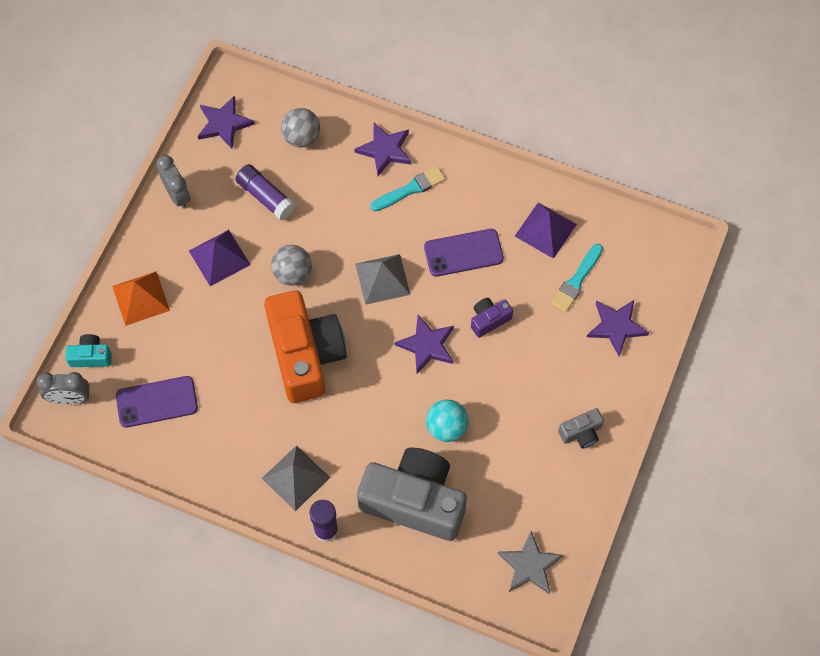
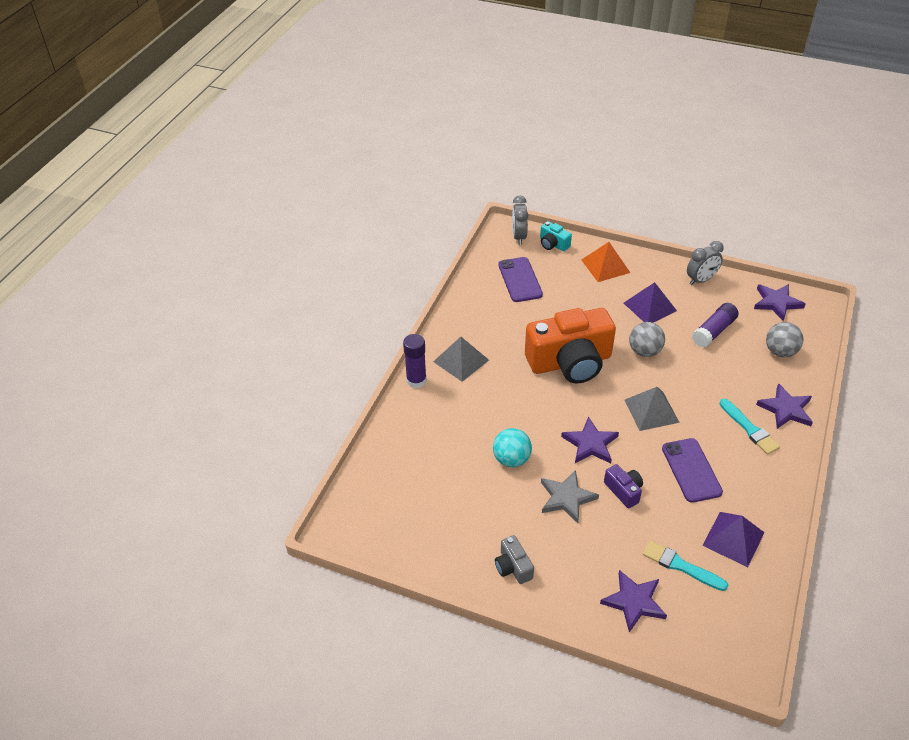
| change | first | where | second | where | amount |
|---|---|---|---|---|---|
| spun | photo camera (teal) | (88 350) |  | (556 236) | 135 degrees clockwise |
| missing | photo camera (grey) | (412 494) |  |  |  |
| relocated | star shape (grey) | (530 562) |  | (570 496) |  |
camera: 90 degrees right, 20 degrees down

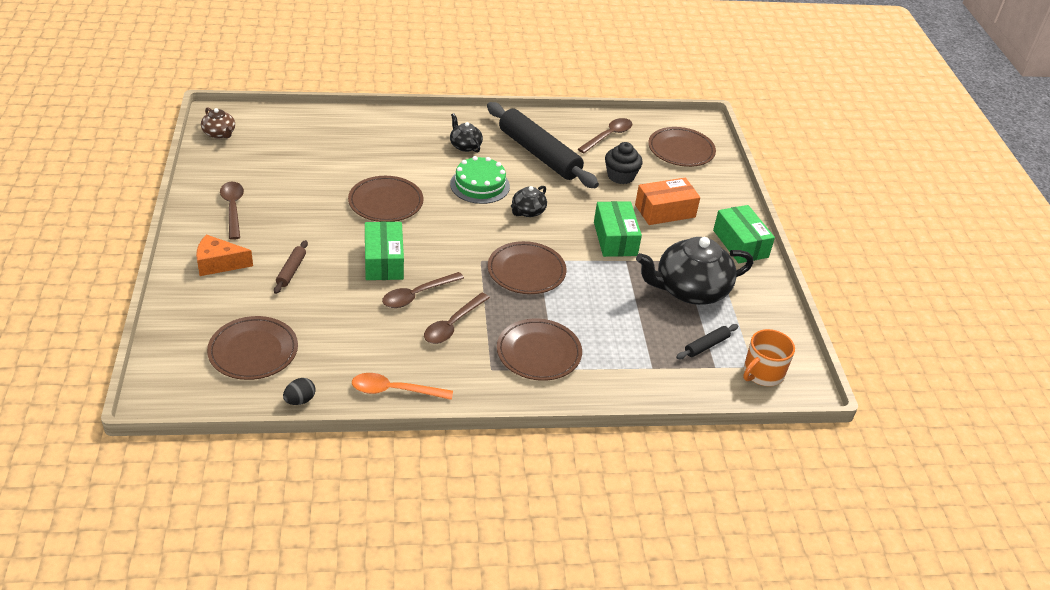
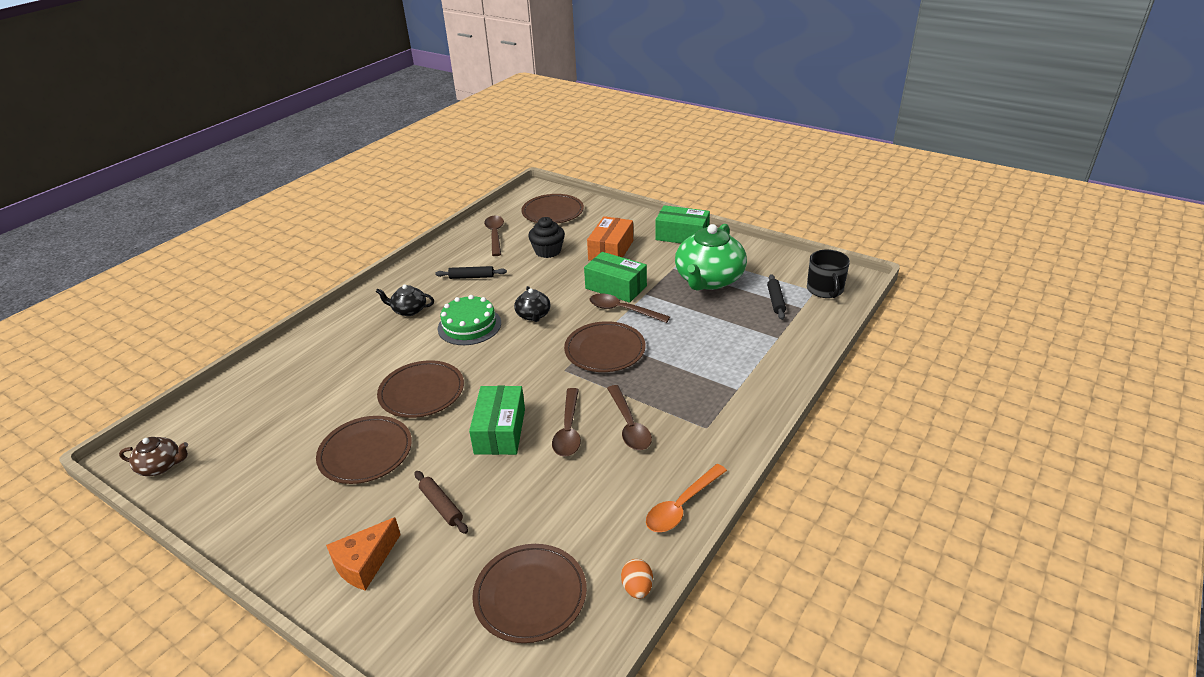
| change | first | where | second | where | amount |
|---|---|---|---|---|---|
| relocated | spoon (dark brown) | (232 211) |  | (629 308) |  |
| colour | egg shape (jet-black) | (299 391) | egg shape (bright orange) | (637 579) |  |
| spun | parcel (emerald) | (384 251) |  | (497 420) | 60 degrees clockwise |
| size | rolling pin (jet-black) | (543 145) |  | (471 272) | x0.42 |
| relocated | dinner plate (dark brown) | (539 350) |  | (364 450) |  |
| colour | tea pot (jet-black) | (694 271) | tea pot (emerald) | (711 257) |  |
| colour | tea mug (bright orange) | (769 357) | tea mug (jet-black) | (828 274) |  |
camera: 45 degrees left, 5 degrees down

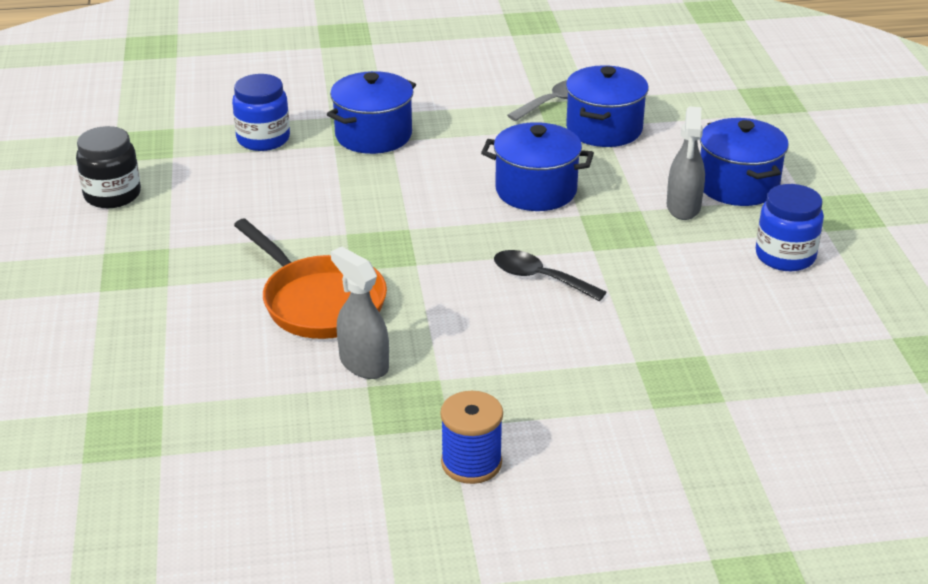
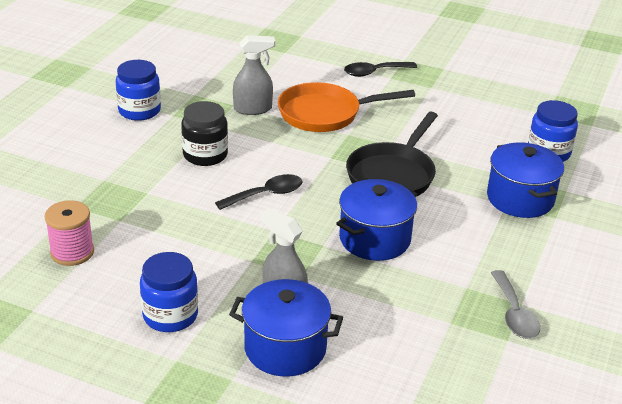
| change | first | where | second | where | amount |
|---|---|---|---|---|---|
| relocated | jam jar (jet-black) | (108 167) |  | (204 133) |  |
| exchanged | bobbin (blue) | (471 437) | jam jar (blue) | (138 90) |  |
| missing | cooking pot (blue) | (607 106) |  |  |  |
| appeared |  |  | bobbin (pink) | (69 233) |  |
| appeared |  |  | spoon (jet-black) | (380 69) |  |
| appeared |  |  | frying pan (jet-black) | (392 154) |  |
camera: 120 degrees right, 0 degrees up

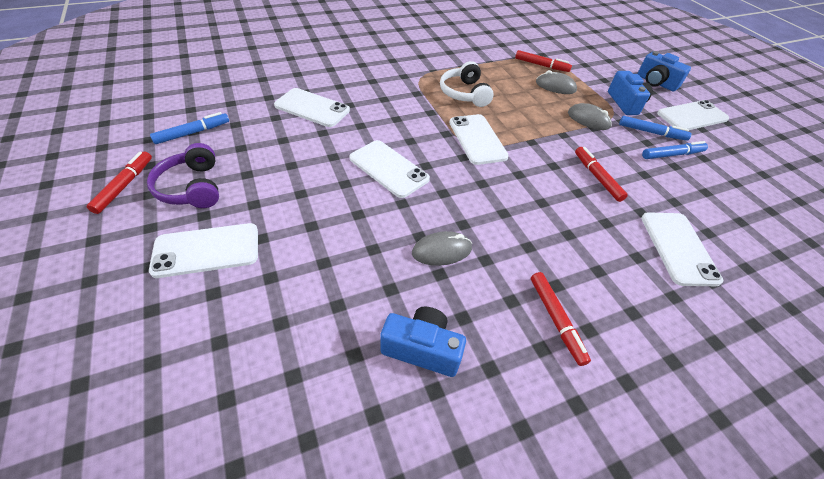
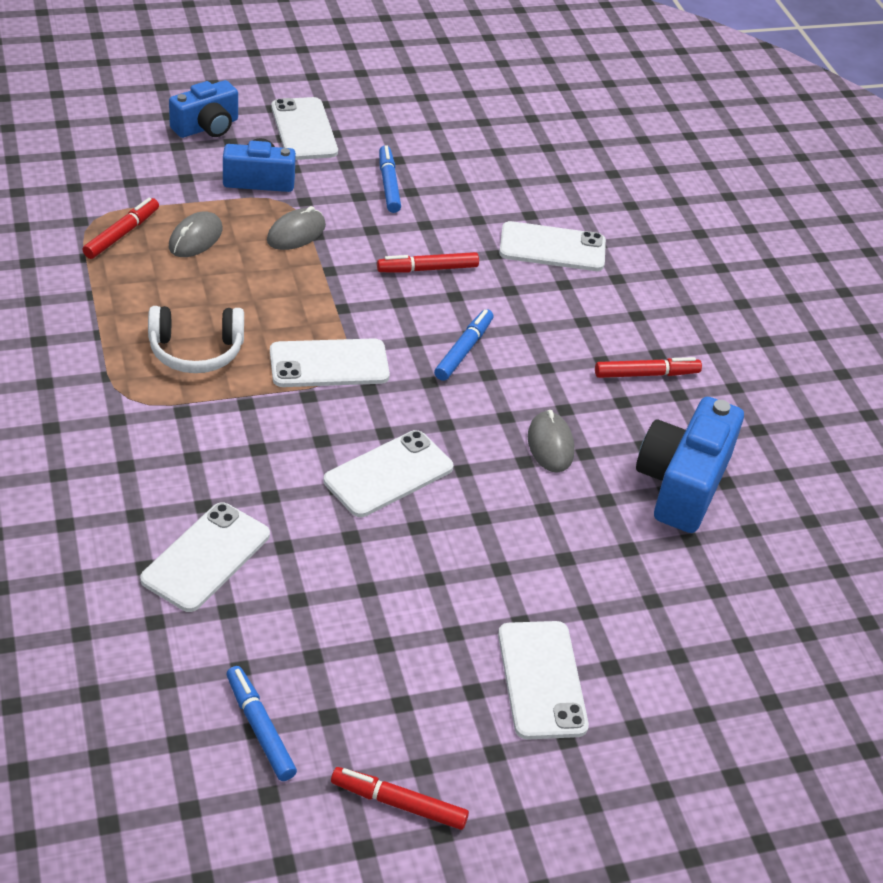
| change | first | where | second | where | amount |
|---|---|---|---|---|---|
| missing | headset (purple) | (183 175) |  |  |  |
| size | photo camera (blue) | (423 342) |  | (690 465) | x1.54 |
| relocated | marker pen (blue) | (655 128) |  | (463 345) |  |
camera: 85 degrees left, 5 degrees down

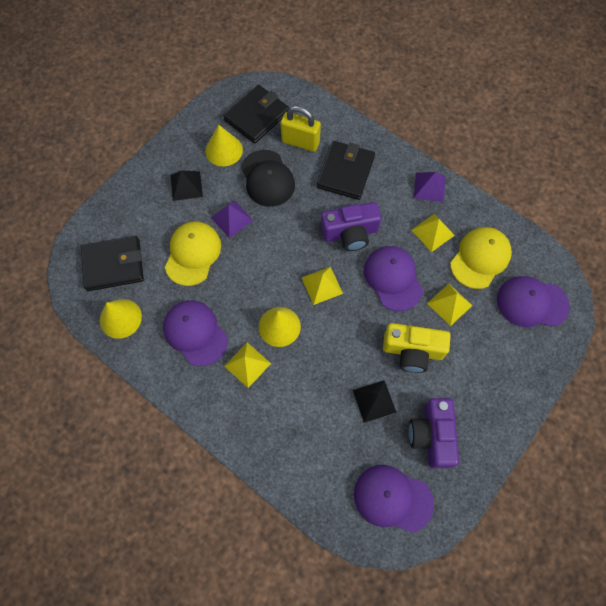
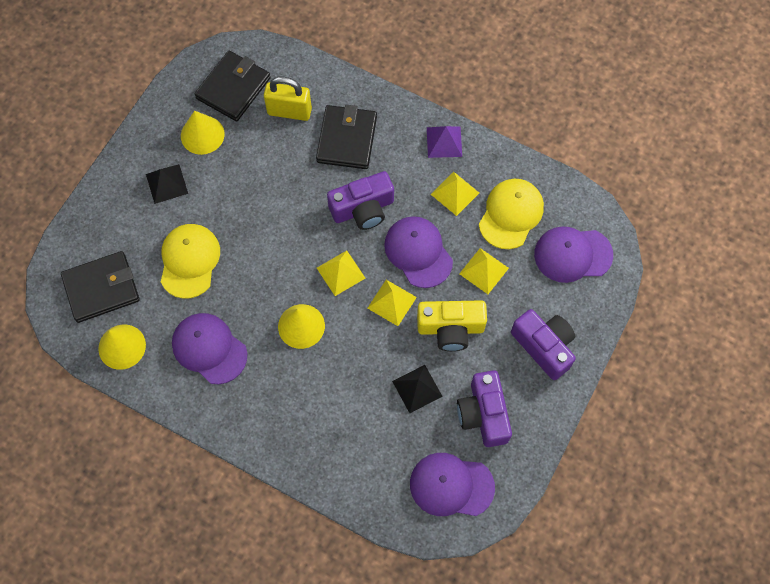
| change | first | where | second | where | amount |
|---|---|---|---|---|---|
| missing | pyramid shape (purple) | (232 219) |  |  |  |
| relocated | pyramid shape (yellow) | (247 365) |  | (392 303) |  |
| missing | baseball cap (jet-black) | (268 178) |  |  |  |
| appeared |  |  | photo camera (purple) | (543 344) |  |
camera: 10 degrees left, 0 degrees up

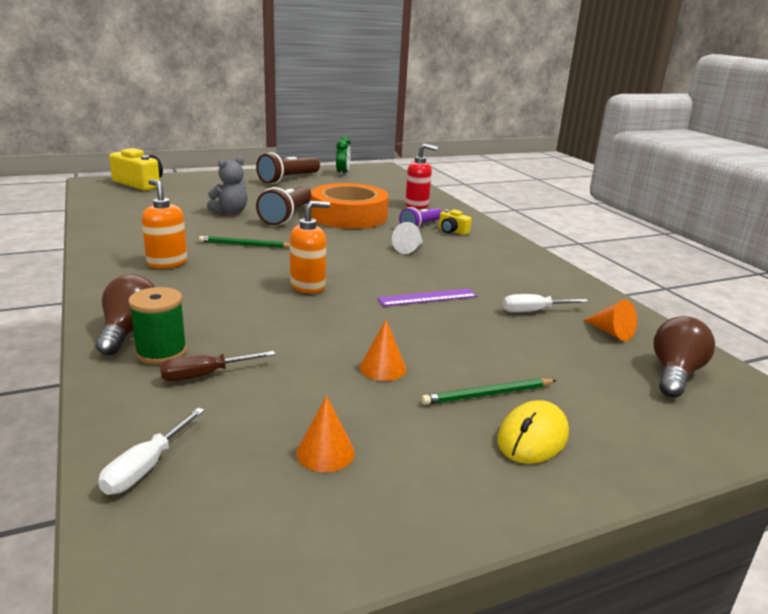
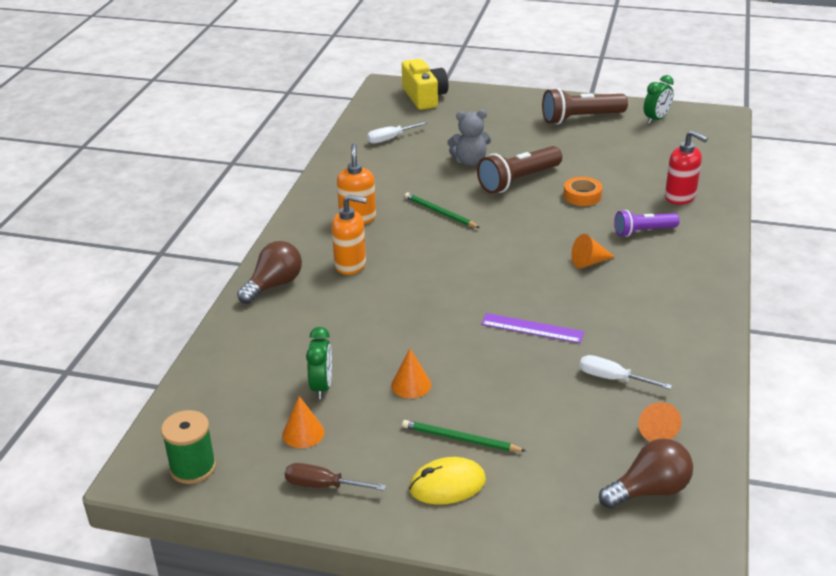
| change | first | where | second | where | amount |
|---|---|---|---|---|---|
| relocated | flat screwdriver (snow-white) | (151 451) |  | (397 132) |  |
| relocated | bobbin (emerald) | (157 325) |  | (188 447) |  |
| relocated | flat screwdriver (dark brown) | (218 366) |  | (335 477) |  |
| relocated | pump bottle (bright orange) | (310 247) |  | (349 235) |  |
| size | tape (bright orange) | (350 206) |  | (582 191) | x0.43 |
| colour | cone (snow-white) | (407 238) | cone (bright orange) | (593 251) |  |
| missing | photo camera (yellow) | (455 222) |  |  |  |
| appeared |  |  | bedside clock (emerald) | (319 363) |  |
camera: 40 degrees right, 10 degrees up

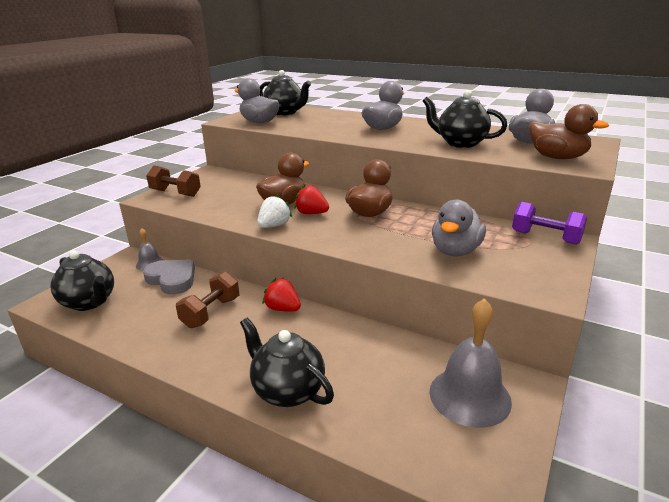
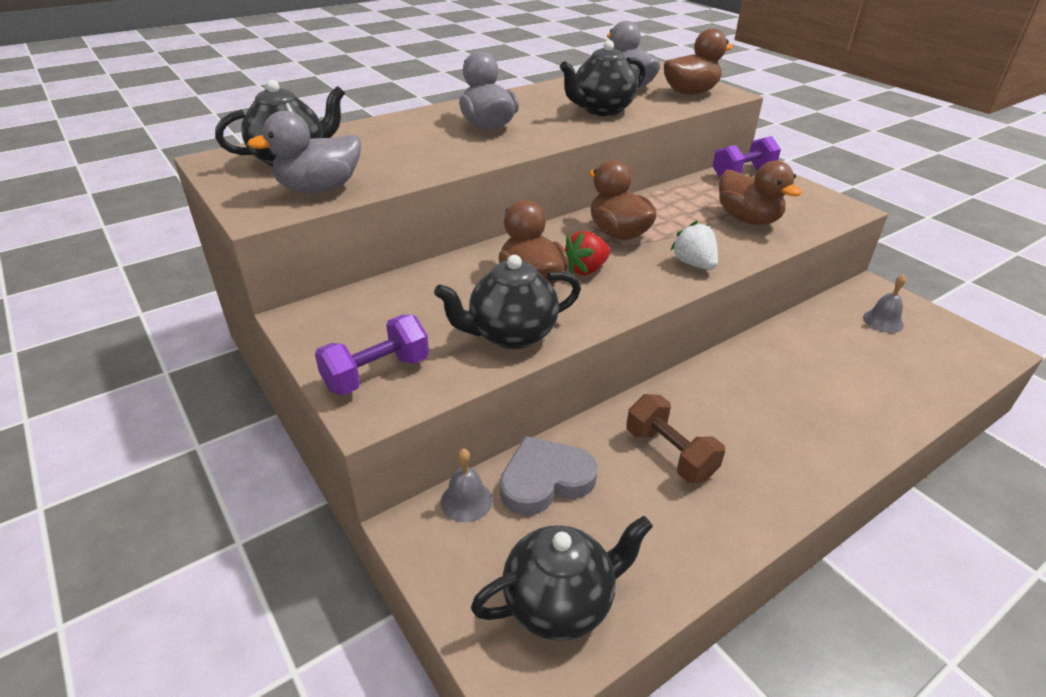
| change | first | where | second | where | amount |
|---|---|---|---|---|---|
| colour | dumbbell (dark brown) | (173 181) | dumbbell (purple) | (372 355) |  |
| relocated | tea pot (jet-black) | (287 362) |  | (507 302) |  |
| relocated | toy strawberry (snow-white) | (274 211) |  | (694 245) |  |
| missing | toy strawberry (crimson) | (281 295) |  |  |  |
| size | school bell (grey) | (470 363) |  | (884 303) | x0.51 |
| colour | toy duck (grey) | (459 227) | toy duck (dark brown) | (760 192) |  |
camera: 65 degrees left, 10 degrees up

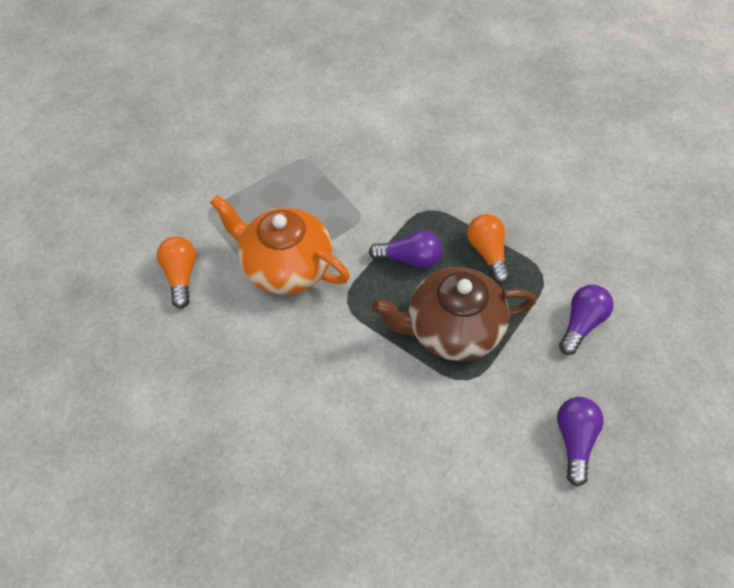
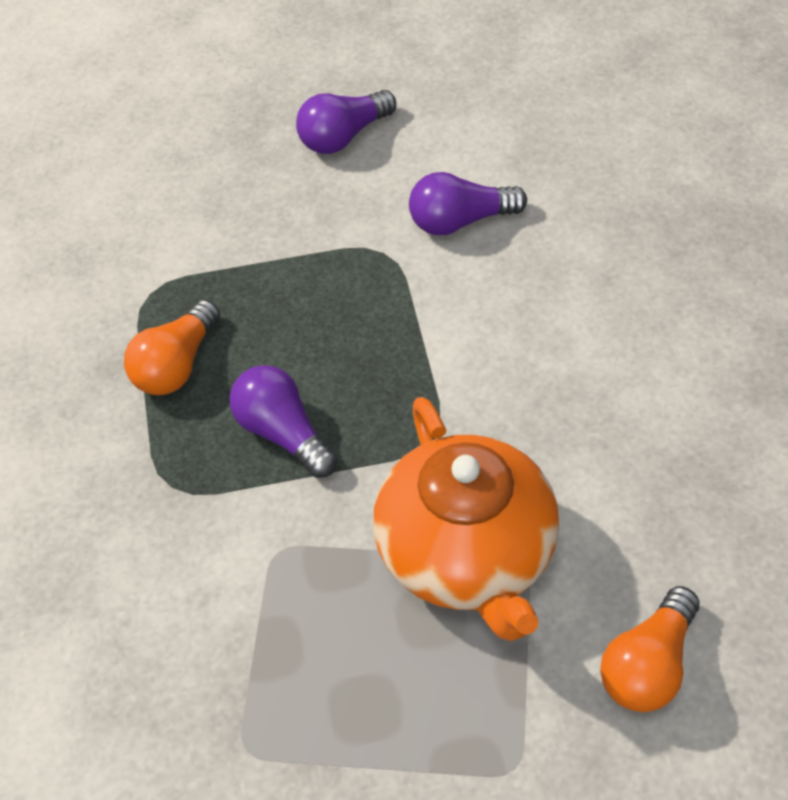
| change | first | where | second | where | amount |
|---|---|---|---|---|---|
| missing | tea pot (dark brown) | (454 314) |  |  |  |
| relocated | lightbulb (purple) | (586 320) |  | (468 203) |  |
camera: 135 degrees left, 5 degrees down

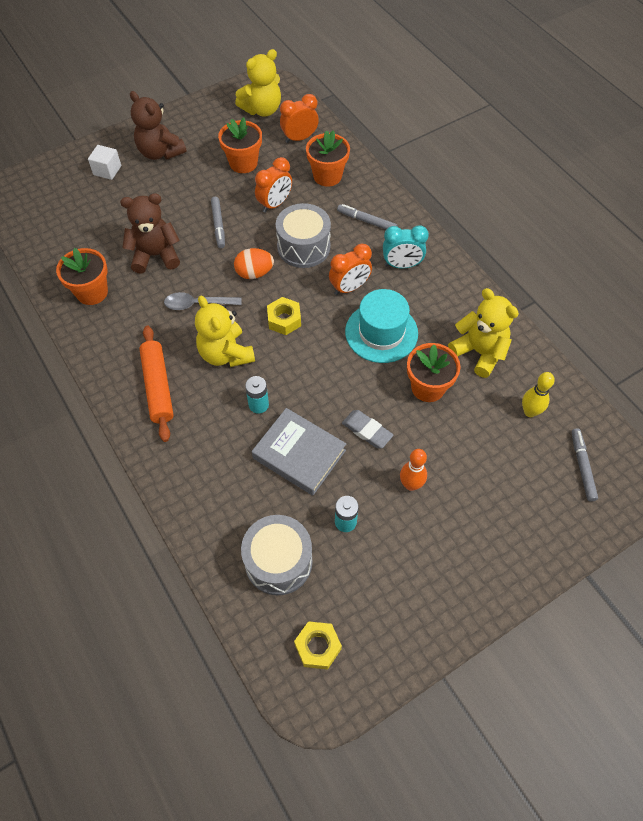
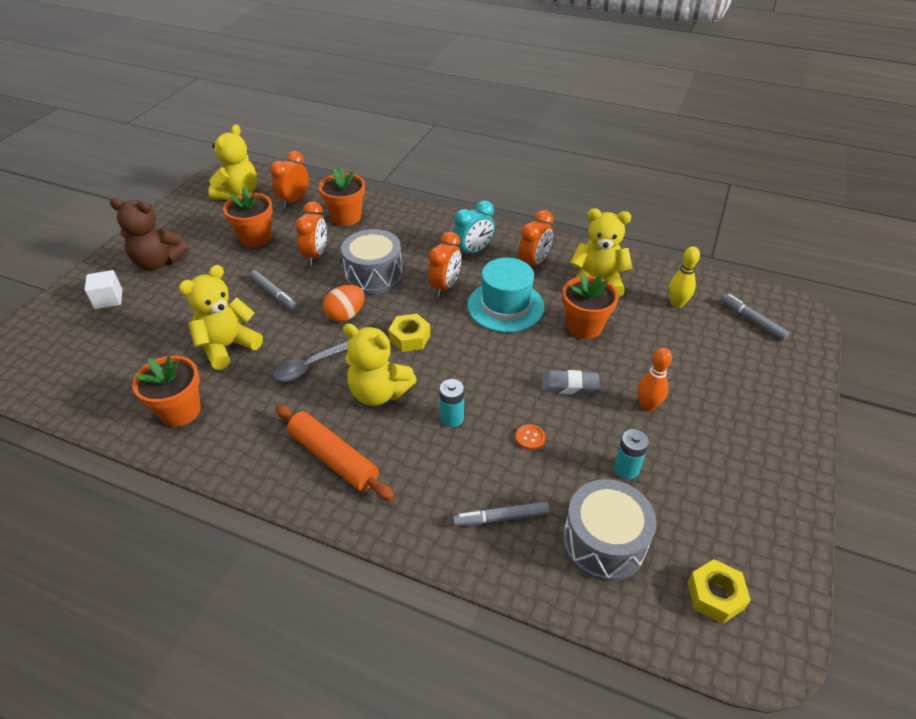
| change | first | where | second | where | amount |
|---|---|---|---|---|---|
| colour | teddy bear (dark brown) | (150 233) | teddy bear (yellow) | (221 317) |  |
| exchanged | hardcover (grey) | (299 452) | button (bright orange) | (530 437) |  |
| relocated | marker pen (grey) | (367 216) |  | (501 513) |  |
| appeared |  |  | bedside clock (bright orange) | (536 238) |  |
camera: 35 degrees left, 15 degrees down

